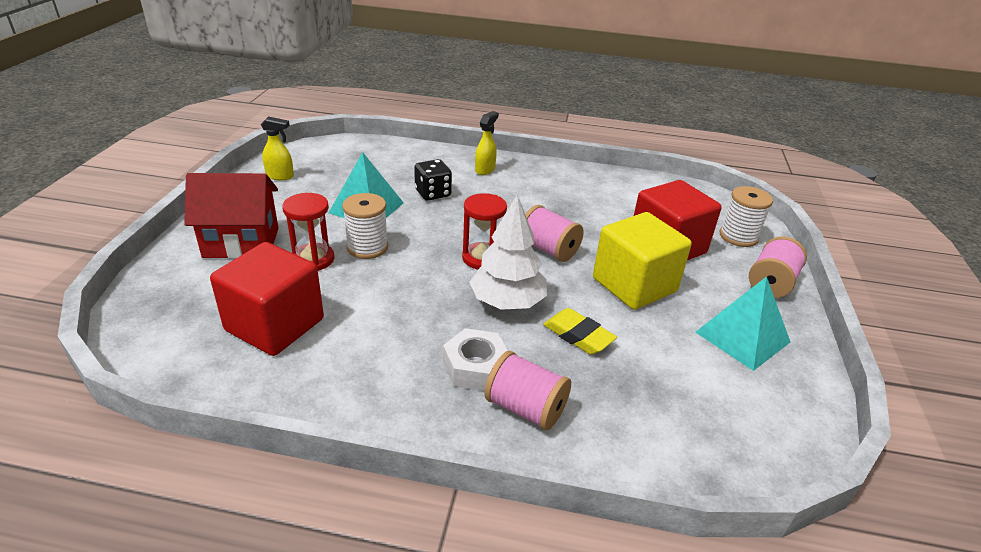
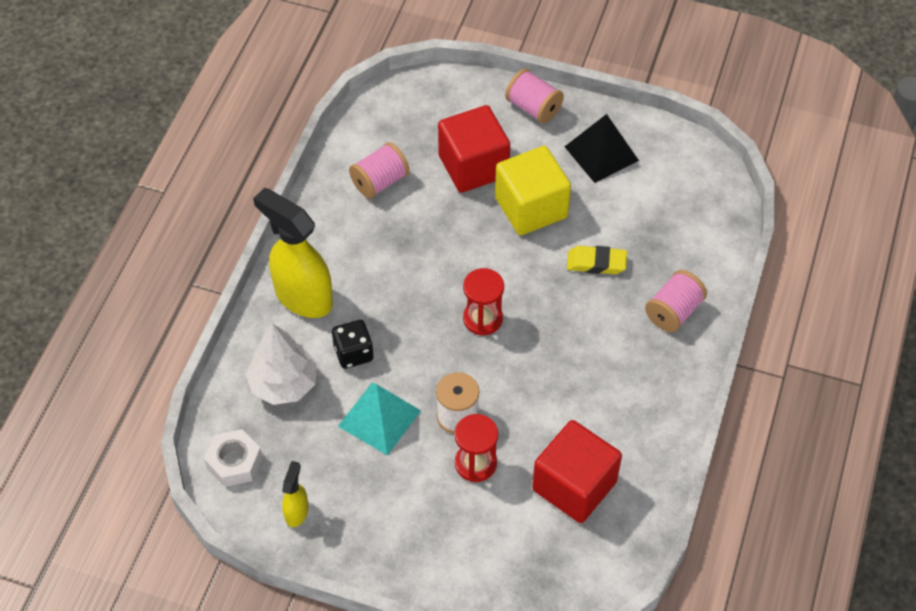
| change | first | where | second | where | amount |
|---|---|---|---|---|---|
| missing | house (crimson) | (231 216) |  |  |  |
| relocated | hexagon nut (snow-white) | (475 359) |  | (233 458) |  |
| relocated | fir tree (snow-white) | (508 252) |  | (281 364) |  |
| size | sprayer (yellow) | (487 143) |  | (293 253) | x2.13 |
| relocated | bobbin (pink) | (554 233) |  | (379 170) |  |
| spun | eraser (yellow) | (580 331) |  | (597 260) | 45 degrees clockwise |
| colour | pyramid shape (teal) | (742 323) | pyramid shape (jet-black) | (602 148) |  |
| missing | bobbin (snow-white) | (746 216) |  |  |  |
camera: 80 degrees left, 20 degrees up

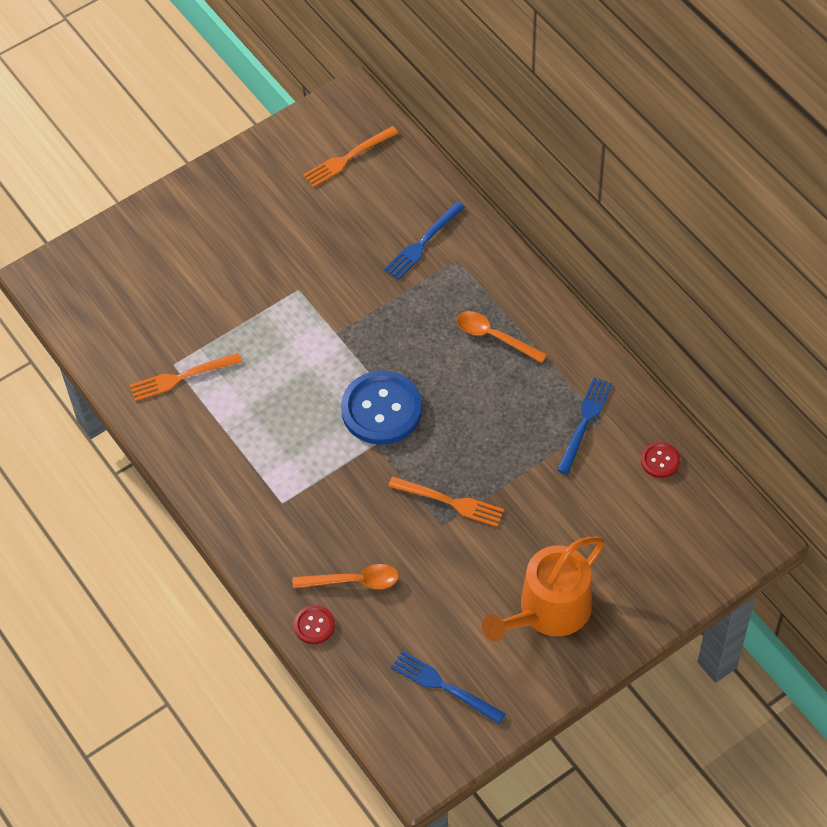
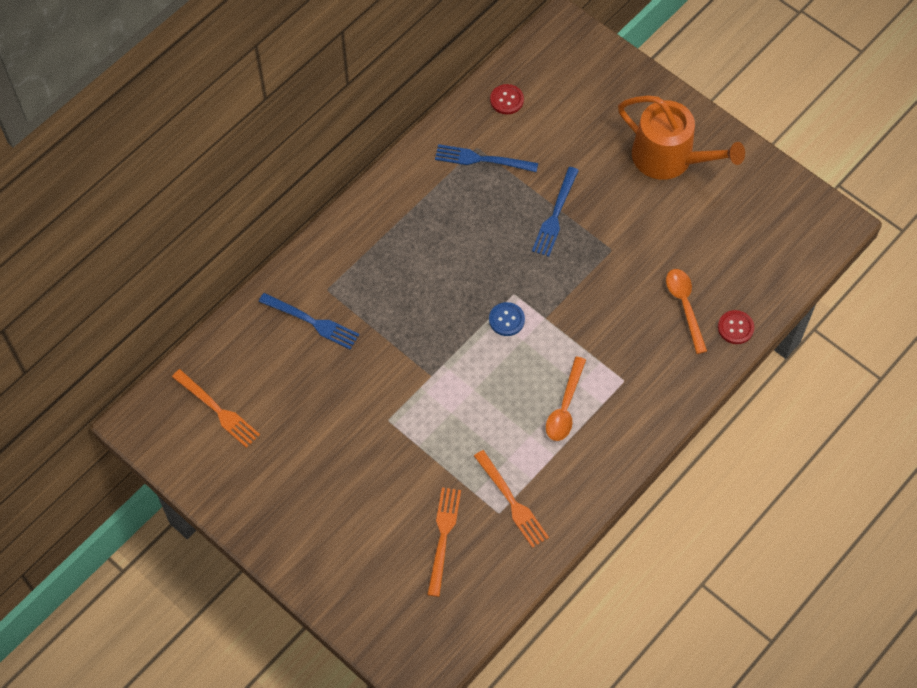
| change | first | where | second | where | amount |
|---|---|---|---|---|---|
| size | button (blue) | (381 407) |  | (507 319) | x0.47 |
| relocated | table fork (bright orange) | (446 502) |  | (444 542) |  |
| relocated | table fork (blue) | (448 687) |  | (555 212) |  |
| relocated | spoon (bright orange) | (502 337) |  | (566 398) |  |
camera: 105 degrees left, 5 degrees up

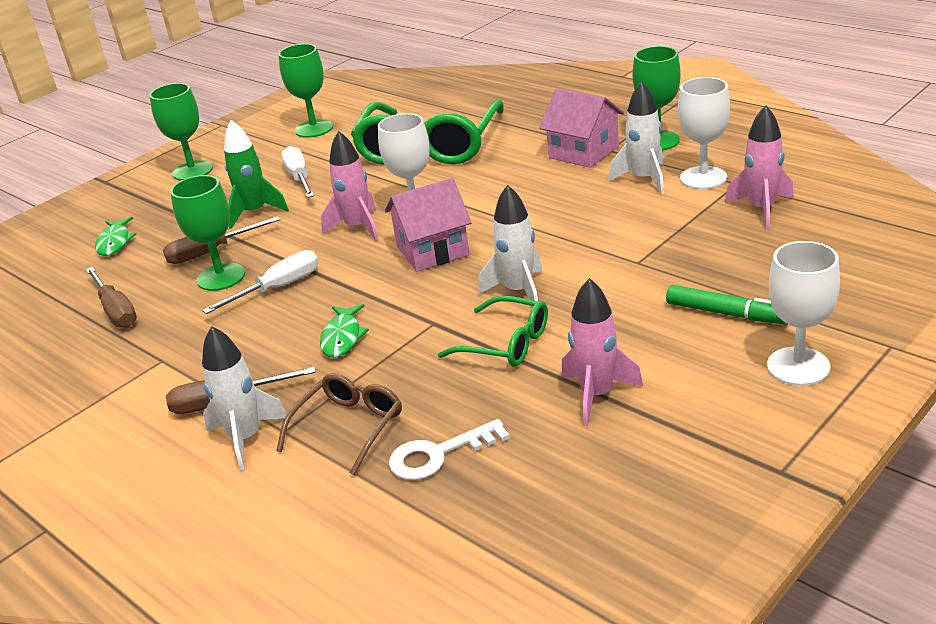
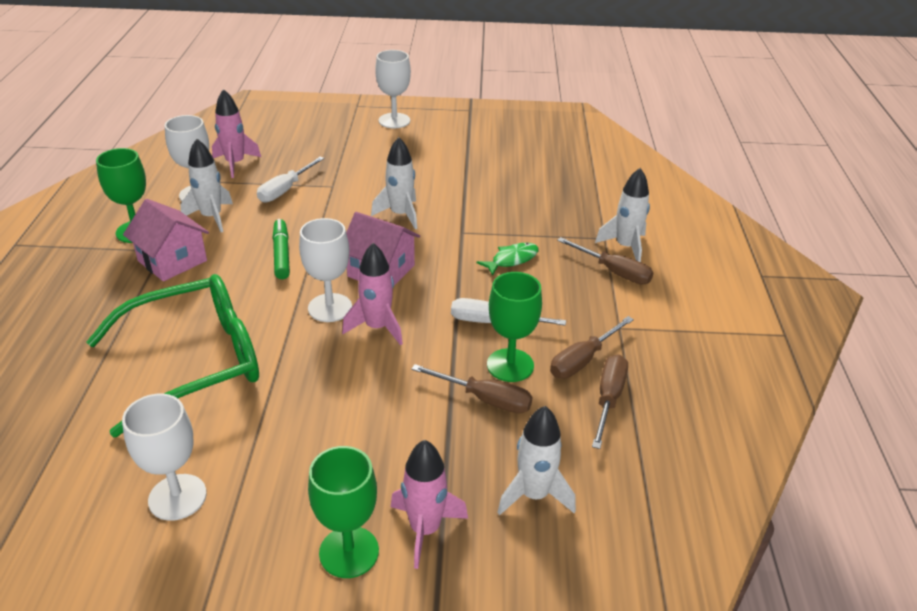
| change | first | where | second | where | amount |
|---|---|---|---|---|---|
| exchanged | toy fish (emerald) | (115 236) | rocket (snow-white) | (536 460) |  |
| missing | rocket (emerald) | (256 174) |  |  |  |
| missing | glasses (dark brown) | (339 424) |  |  |  |
| colour | wine glass (emerald) | (305 91) | wine glass (snow-white) | (164 457) |  |
| relocated | flat screwdriver (snow-white) | (297 172) |  | (290 180) |  |
| missing | key (snow-white) | (449 449) |  |  |  |
| missing | glasses (emerald) | (493 331) |  |  |  |
| spun | house (pink) | (581 128) |  | (166 240) | 45 degrees counterclockwise |
| relocated | rocket (pink) | (602 352) |  | (429 504) |  |
| relocated | marker pen (emerald) | (726 304) |  | (281 249) |  |
| appeared |  |  | flat screwdriver (dark brown) | (592 347) |  |
camera: 135 degrees left, 5 degrees up

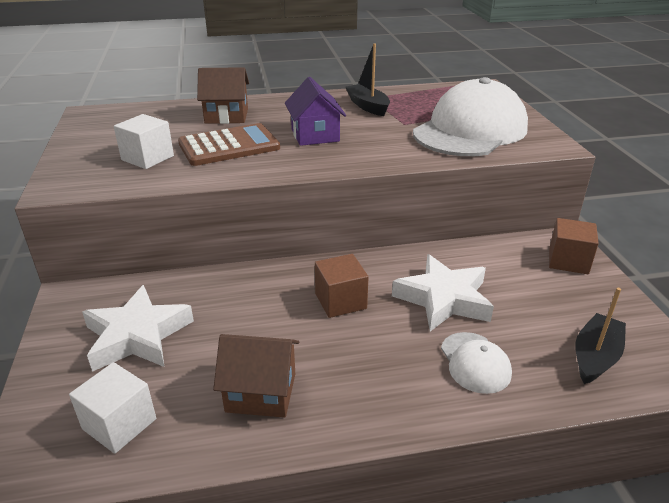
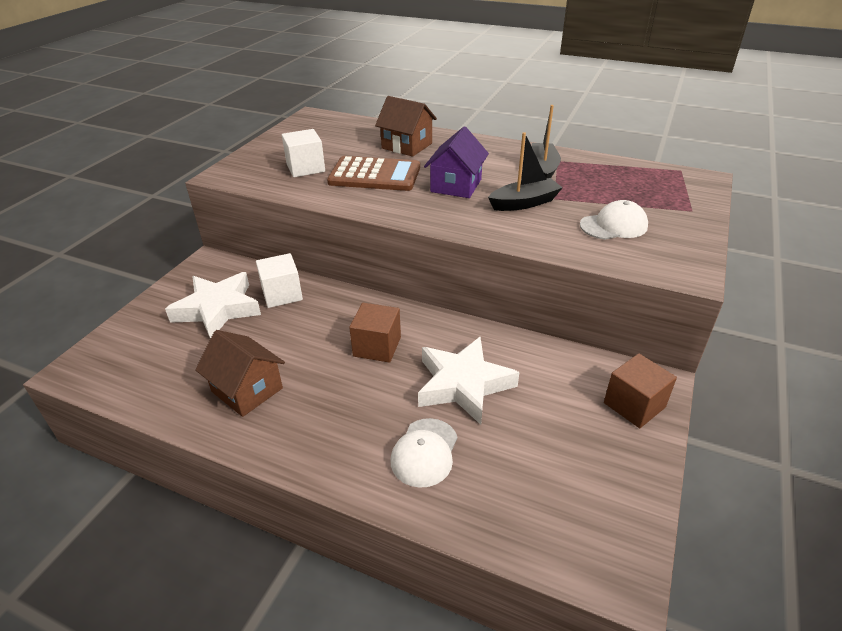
| change | first | where | second | where | amount |
|---|---|---|---|---|---|
| relocated | block (snow-white) | (112 408) |  | (279 280) |  |
| size | baseball cap (snow-white) | (470 116) |  | (614 220) | x0.46 |
| relocated | sailboat (jet-black) | (600 336) |  | (525 171) |  |
camera: 35 degrees right, 5 degrees up

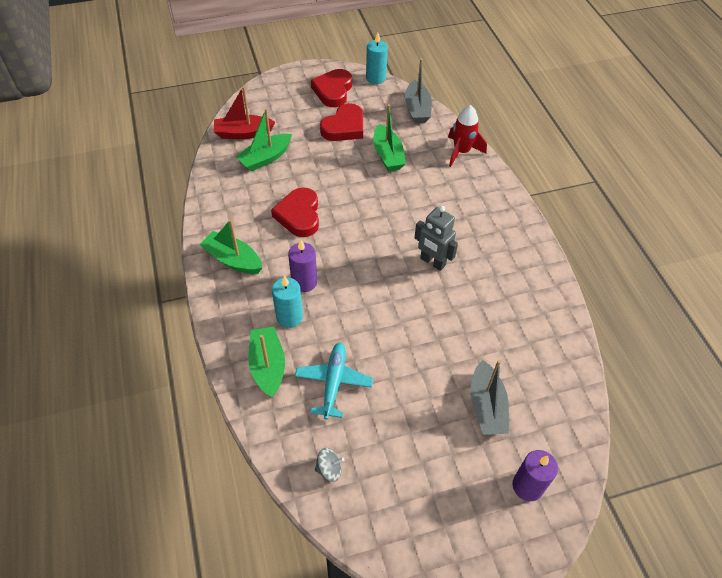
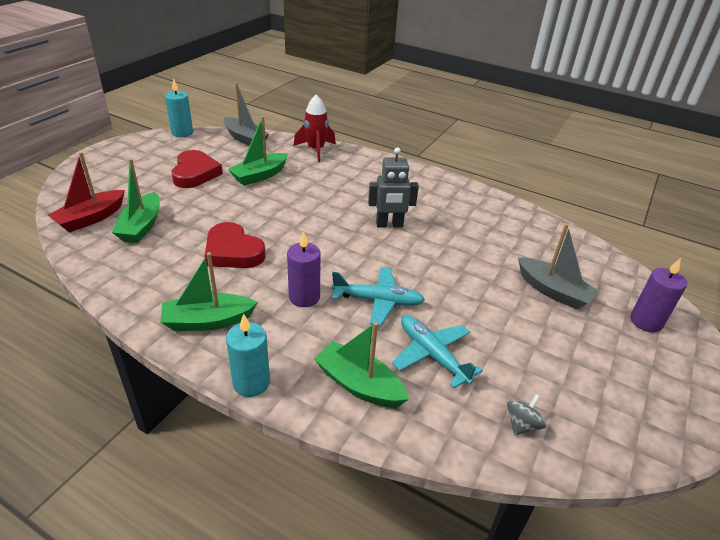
| change | first | where | second | where | amount |
|---|---|---|---|---|---|
| relocated | candle (teal) | (287 302) |  | (248 355) |  |
| missing | love heart (crimson) | (331 88) |  |  |  |
| spun | sailboat (emerald) | (389 137) |  | (258 151) | 105 degrees clockwise |
| appeared |  |  | aeroplane (teal) | (378 296) |  |
camera: 45 degrees left, 15 degrees down

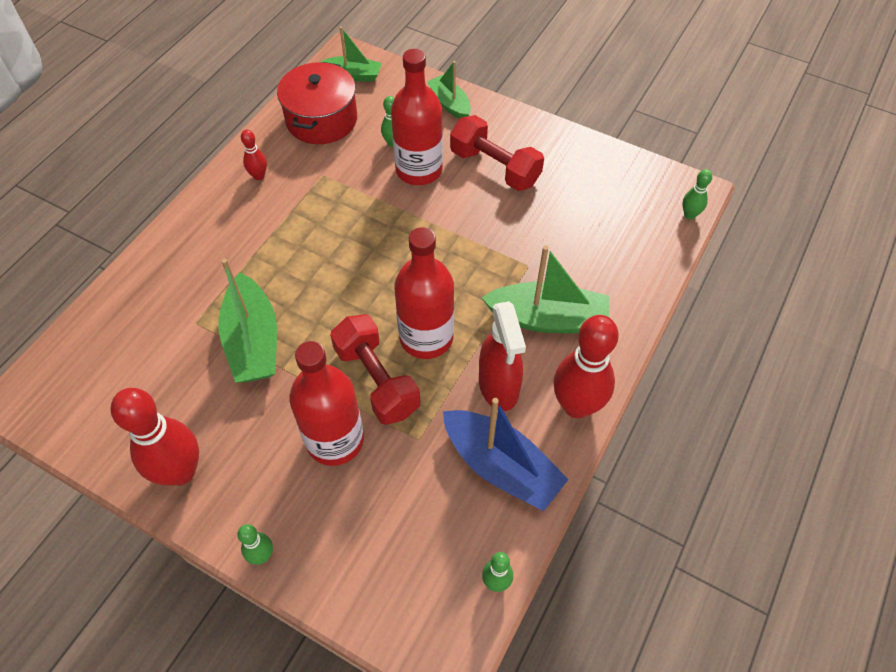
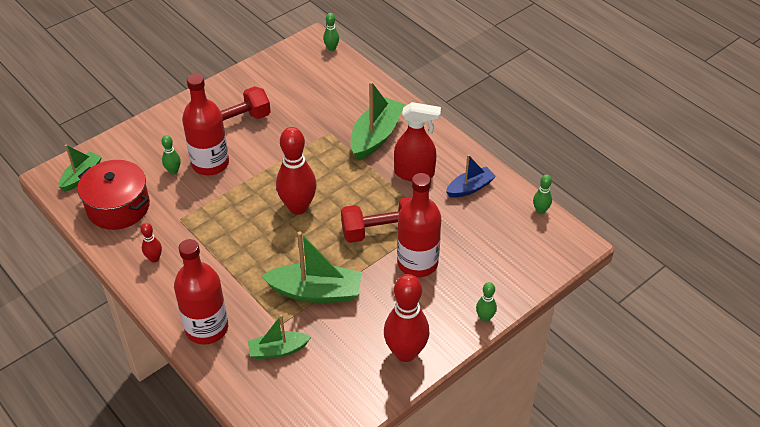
| change | first | where | second | where | amount |
|---|---|---|---|---|---|
| relocated | drink bottle (crimson) | (424 293) |  | (201 292) |  |
| relocated | sailboat (emerald) | (449 90) |  | (279 337) |  |
| size | sailboat (blue) | (506 454) |  | (471 176) | x0.60 |
| relocated | tenpin (crimson) | (586 366) |  | (296 171) |  |
camera: 70 degrees left, 10 degrees down

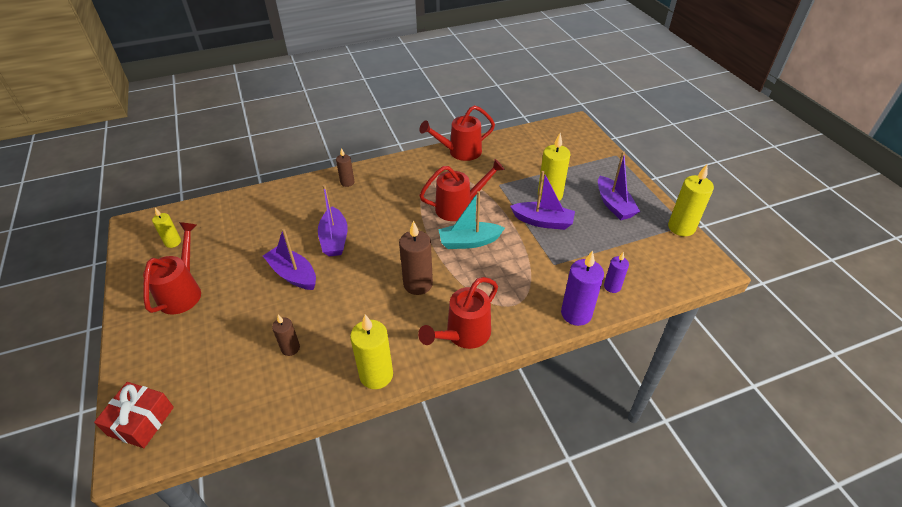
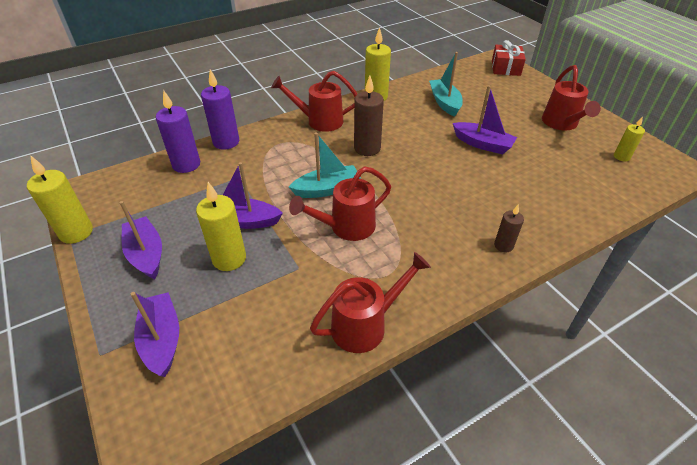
| change | first | where | second | where | amount |
|---|---|---|---|---|---|
| exchanged | candle (dark brown) | (286 335) | sailboat (teal) | (446 84) |  |
| relocated | sailboat (purple) | (333 220) |  | (154 334) |  |
| spun | sprinkling can (crimson) | (458 313) |  | (314 101) | 120 degrees counterclockwise |
| size | candle (purple) | (616 272) |  | (178 131) | x1.73 |
camera: 170 degrees right, 0 degrees up

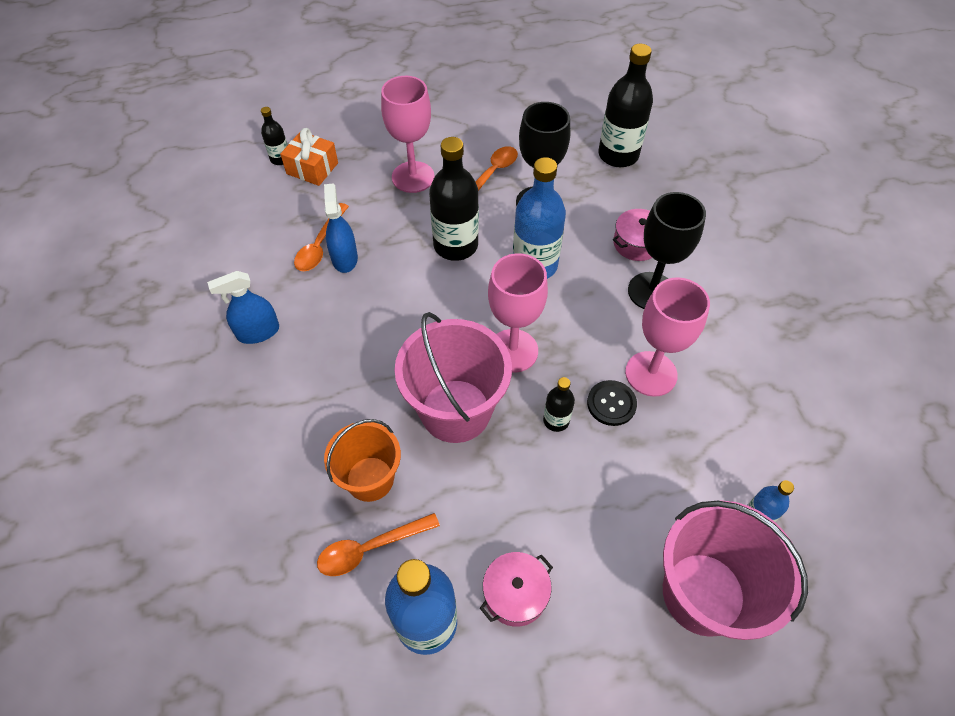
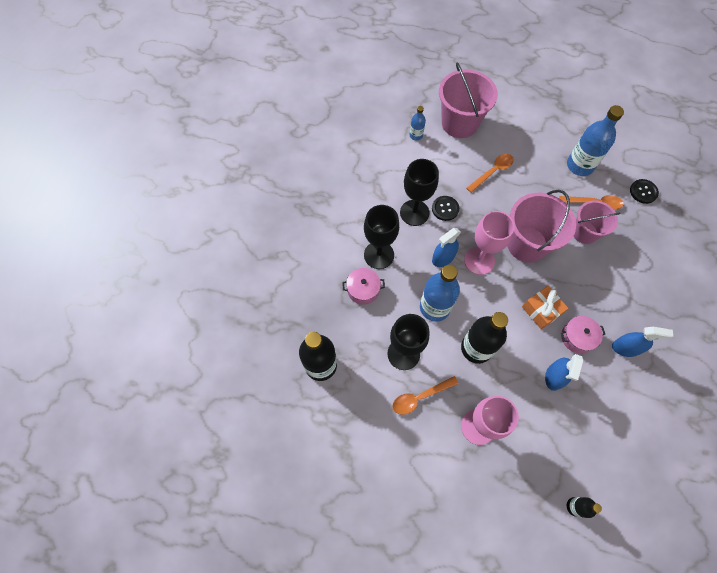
| change | first | where | second | where | amount |
|---|---|---|---|---|---|
| relocated | gift (bright orange) | (309 157) |  | (545 307) |  |
| relocated | spoon (bright orange) | (321 237) |  | (490 173) |  |
| colour | pail (bright orange) | (362 460) | pail (pink) | (597 222) |  |
| relocated | cooking pot (pink) | (516 589) |  | (583 335) |  |
| missing | drink bottle (jet-black) | (559 404) |  |  |  |
| colour | wine glass (pink) | (667 337) | wine glass (jet-black) | (419 192) |  |
| appeared |  |  | sprayer (blue) | (446 247) |  |
| appeared |  |  | button (jet-black) | (644 191) |  |
camera: 150 degrees left, 10 degrees up

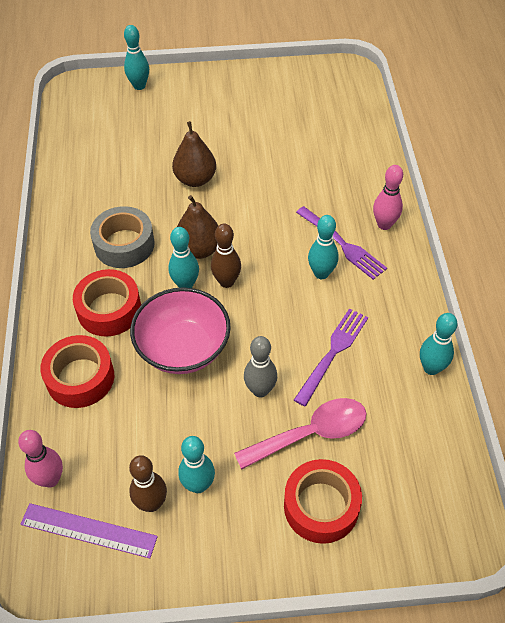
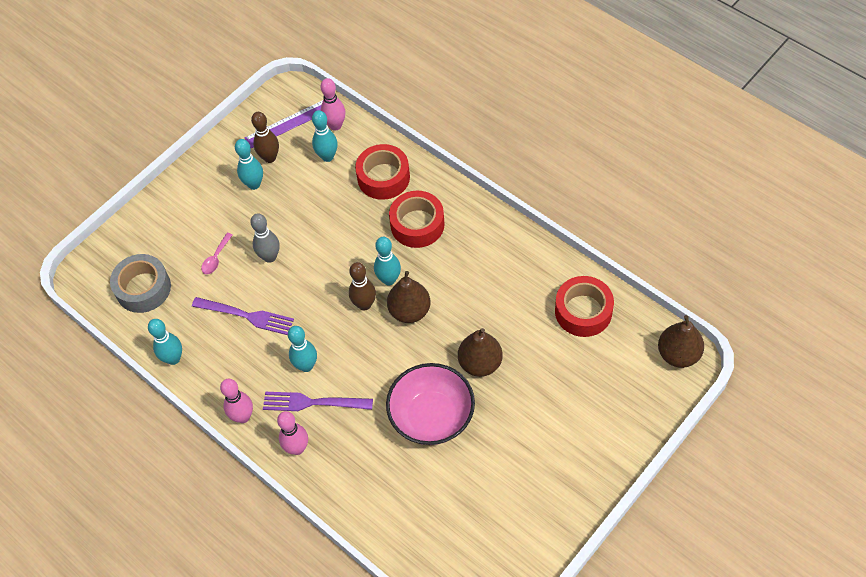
| change | first | where | second | where | amount |
|---|---|---|---|---|---|
| relocated | tape (grey) | (122 237) |  | (140 283) |  |
| relocated | tenpin (teal) | (136 57) |  | (325 136) |  |
| relocated | bowl (pink) | (180 330) |  | (430 404) |  |
| size | spoon (pink) | (300 434) |  | (217 253) | x0.49 |
| relocated | tape (crimson) | (323 501) |  | (584 306) |  |
| spun | table fork (purple) | (331 357) |  | (243 316) | 60 degrees counterclockwise |
| appeared |  |  | tenpin (pink) | (236 401) |  |
| appeared |  |  | pear fruit (dark brown) | (681 341) |  |
camera: 140 degrees right, 5 degrees up

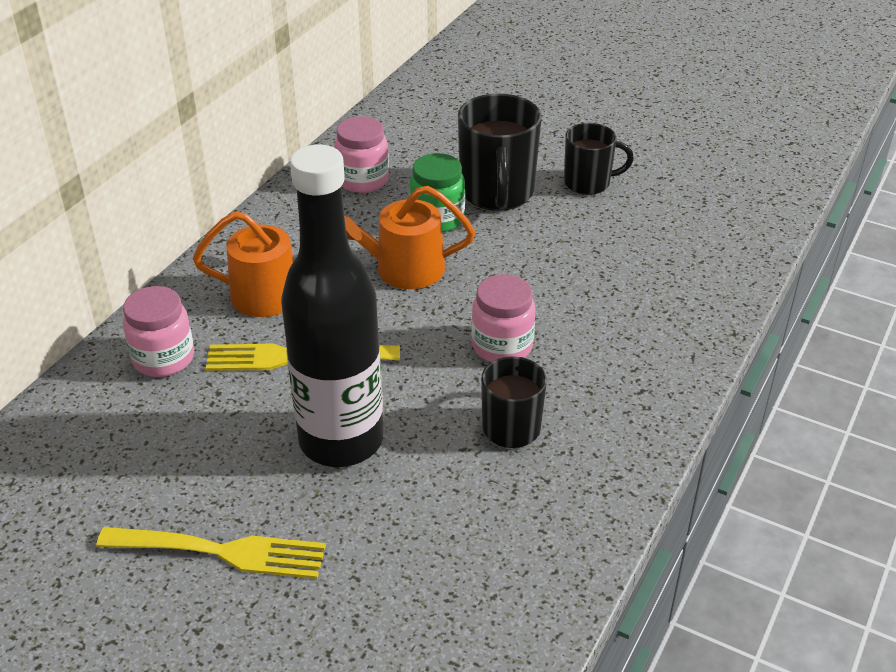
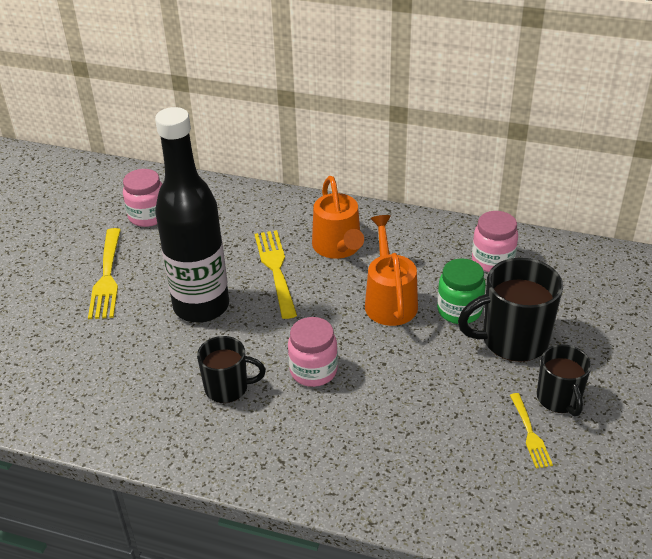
| change | first | where | second | where | amount |
|---|---|---|---|---|---|
| relocated | jam jar (pink) | (158 331) |  | (142 198) |  |
| appeared |  |  | table fork (yellow) | (531 431) |  |
camera: 80 degrees right, 0 degrees up

